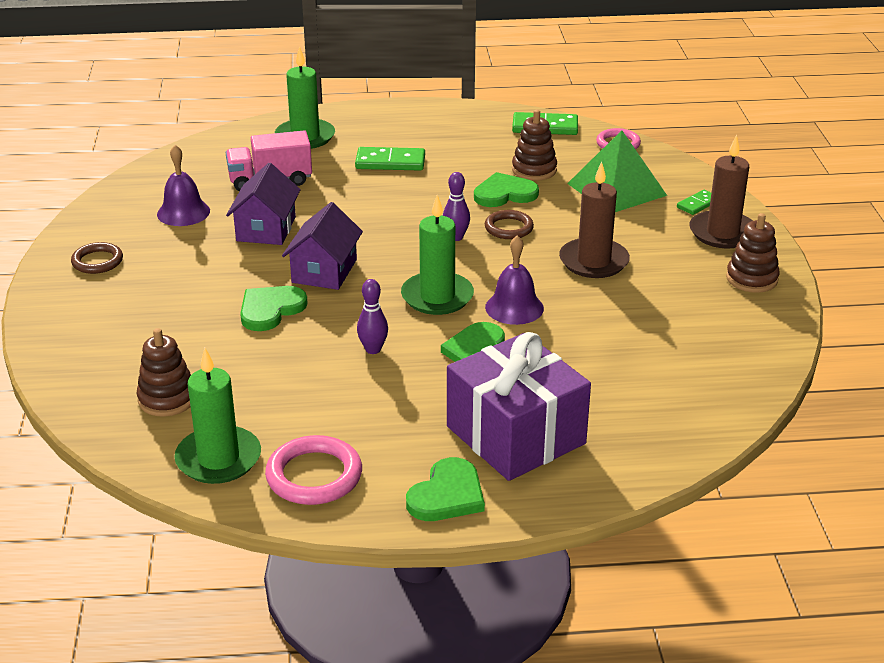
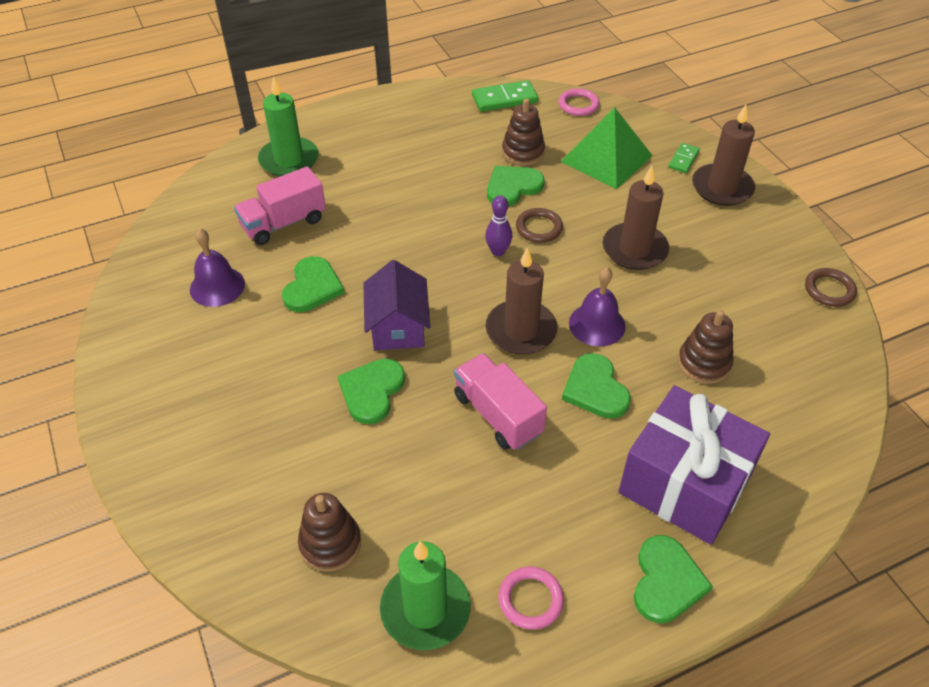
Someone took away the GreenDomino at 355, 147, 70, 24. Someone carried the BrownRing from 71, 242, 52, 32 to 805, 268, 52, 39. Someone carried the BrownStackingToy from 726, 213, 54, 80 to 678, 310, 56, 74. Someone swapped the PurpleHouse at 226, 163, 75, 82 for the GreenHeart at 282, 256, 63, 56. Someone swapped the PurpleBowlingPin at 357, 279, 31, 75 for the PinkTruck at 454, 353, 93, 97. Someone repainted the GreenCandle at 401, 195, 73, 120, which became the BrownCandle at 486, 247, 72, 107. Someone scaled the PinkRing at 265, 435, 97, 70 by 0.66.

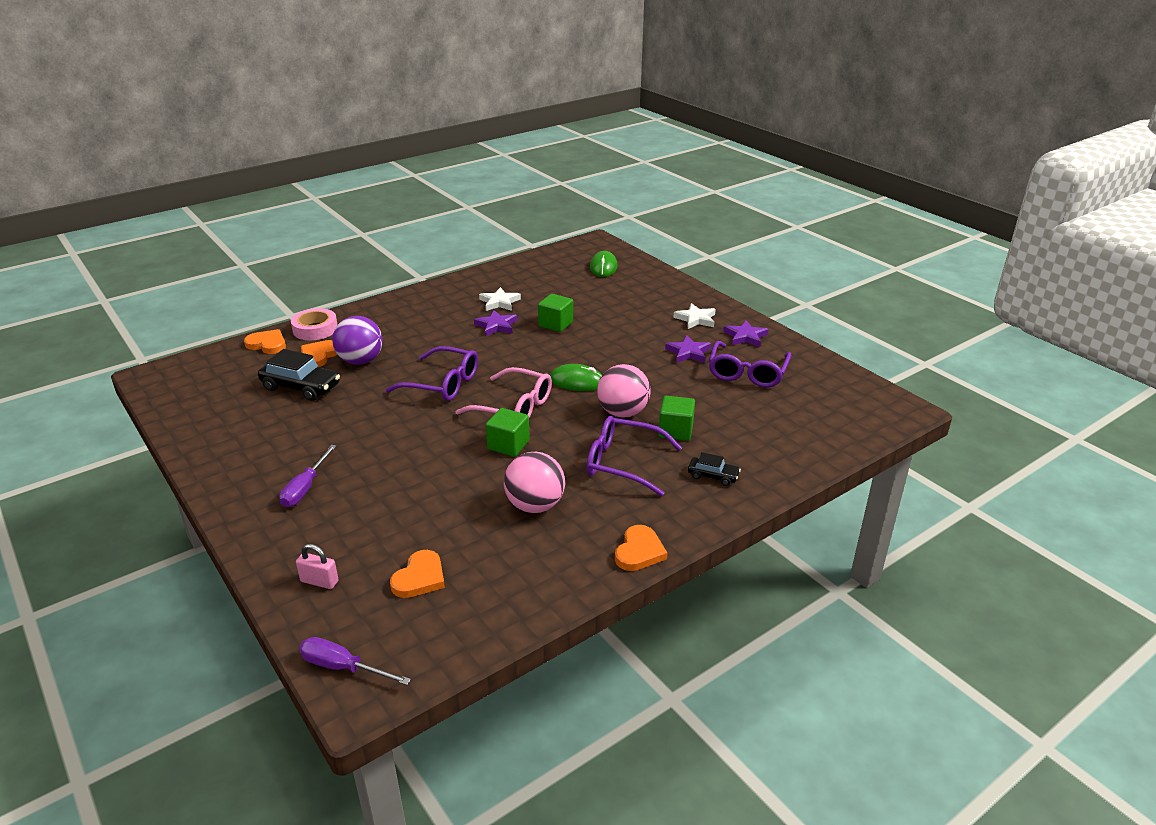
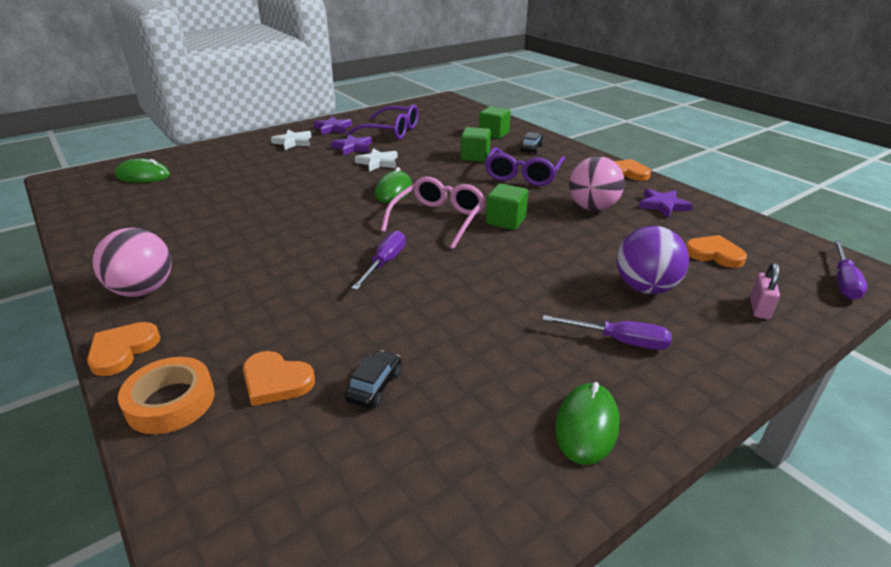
Someone put down the GreenMouse at 555, 382, 65, 83. Someone carried the OrangeHeart from 244, 329, 42, 25 to 87, 322, 74, 54. Someone carried the PurpleBall from 332, 316, 51, 49 to 617, 226, 72, 68. Someone carried the PurpleStar from 474, 310, 43, 26 to 639, 189, 54, 29. Someone carried the WhiteStar from 479, 287, 42, 24 to 355, 148, 43, 24. Someone carried the GreenCube from 538, 294, 35, 38 to 479, 106, 32, 33. Someone carried the PinkBall from 597, 364, 54, 53 to 93, 228, 79, 69. Someone swapped the PurpleGlasses at 386, 346, 92, 55 for the PurpleScrewdriver at 351, 230, 55, 60. Someone repainted the PinkTape at 291, 308, 47, 32, which became the OrangeTape at 118, 357, 97, 77. Someone scaled the BlackCar at 258, 349, 82, 52 by 0.55.

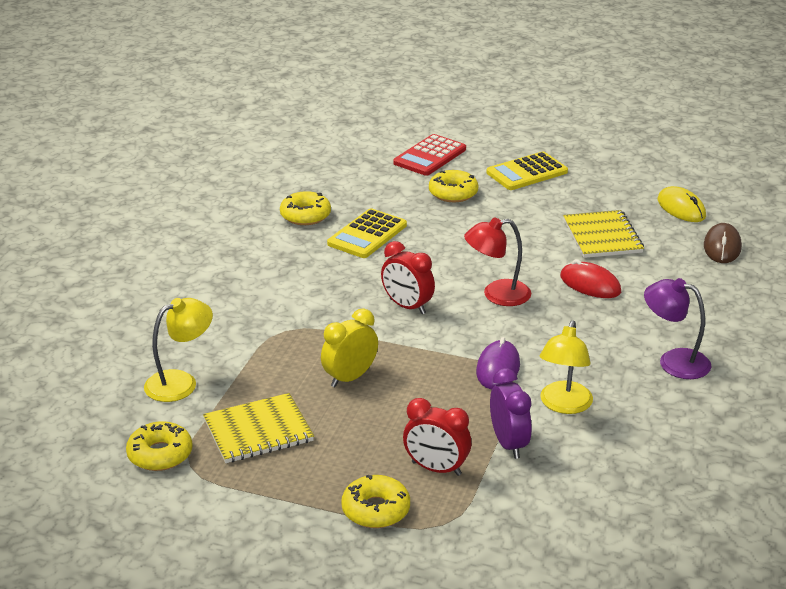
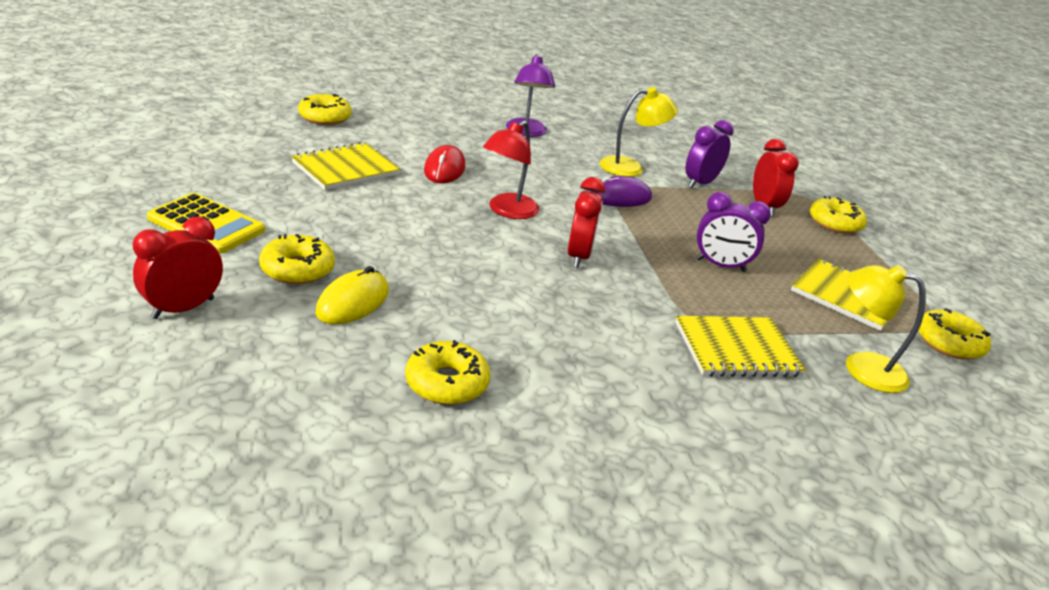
Someone took away the YellowCalculator at 327, 208, 80, 50. Someone put down the YellowNotebook at 675, 316, 131, 61. Someone carried the YellowMouse from 658, 186, 48, 36 to 315, 266, 74, 58. Someone swapped the RedCalculator at 393, 134, 73, 42 for the RedClock at 133, 216, 90, 103. Someone swapped the BrownMouse at 704, 223, 38, 40 for the YellowDonut at 298, 94, 54, 31. Someone repainted the YellowClock at 321, 308, 57, 79, which became the PurpleClock at 697, 192, 74, 80. Someone rotated the RedLamp at 464, 217, 67, 89 by 75 degrees clockwise.

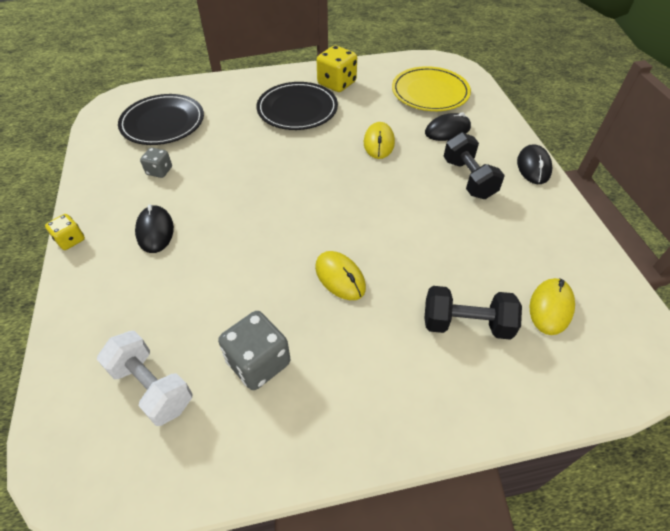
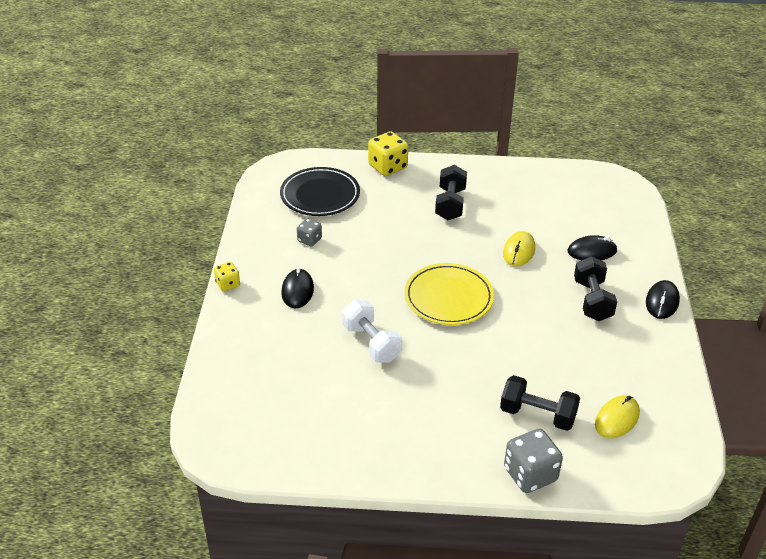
Someone took away the YellowMouse at 315, 251, 51, 49. Someone carried the WhiteDumbbell from 97, 331, 95, 95 to 342, 300, 60, 63. Someone carried the GreyDice from 218, 311, 72, 79 to 504, 428, 59, 65. Someone carried the YellowDice from 317, 45, 40, 47 to 368, 131, 40, 45. Someone carried the YellowPlate from 392, 66, 79, 45 to 404, 263, 90, 62. Someone swapped the BlackPlate at 256, 82, 82, 48 for the BlackDumbbell at 435, 165, 32, 55.

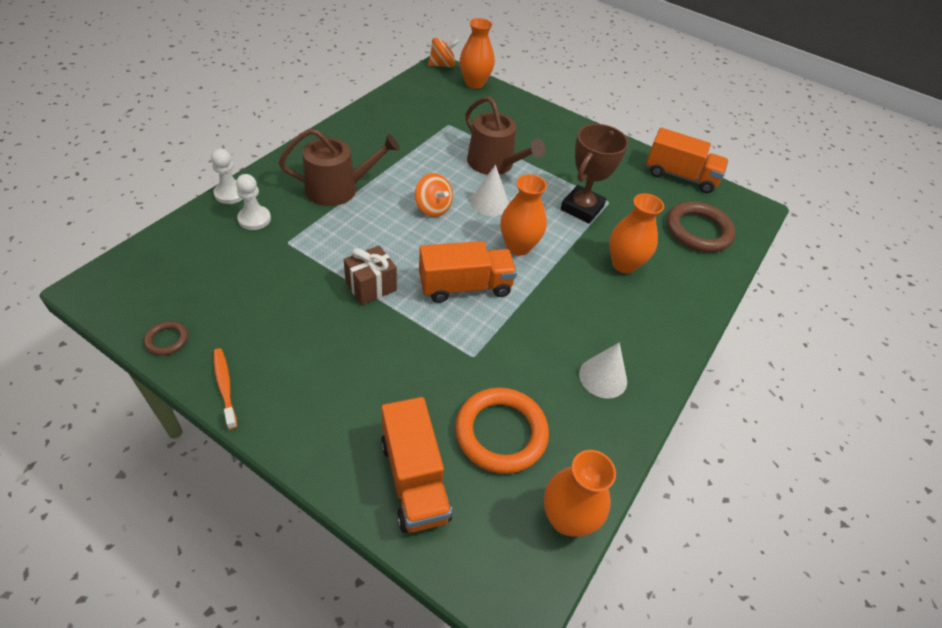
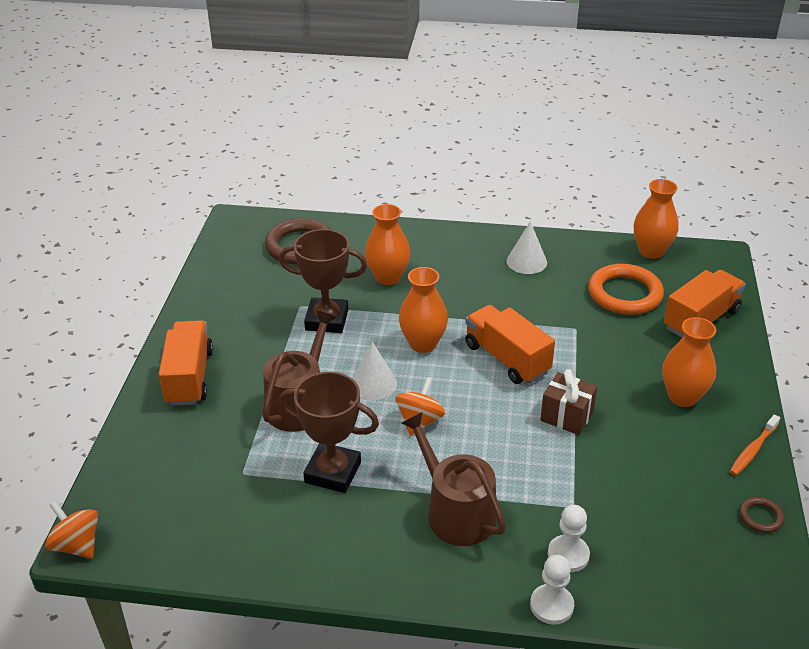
Someone put down the BrownTrophy at 279, 372, 100, 121. Someone carried the OrangeVase from 460, 18, 35, 71 to 662, 317, 54, 90. Someone carried the OrangeTruck from 646, 128, 82, 65 to 158, 320, 55, 86.

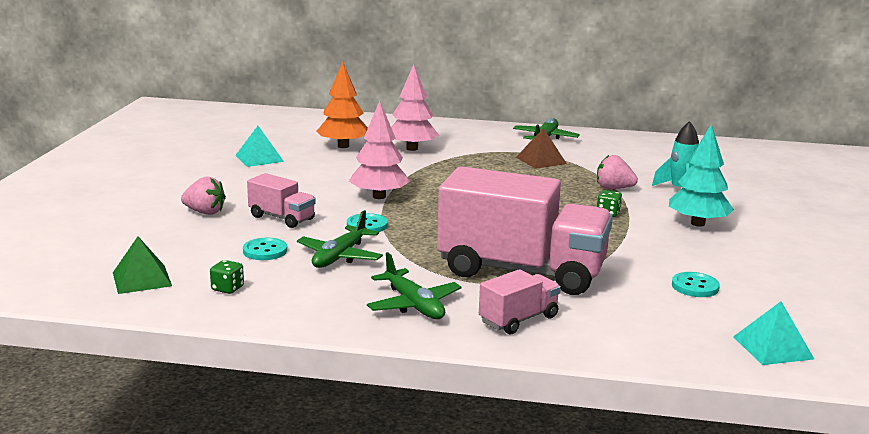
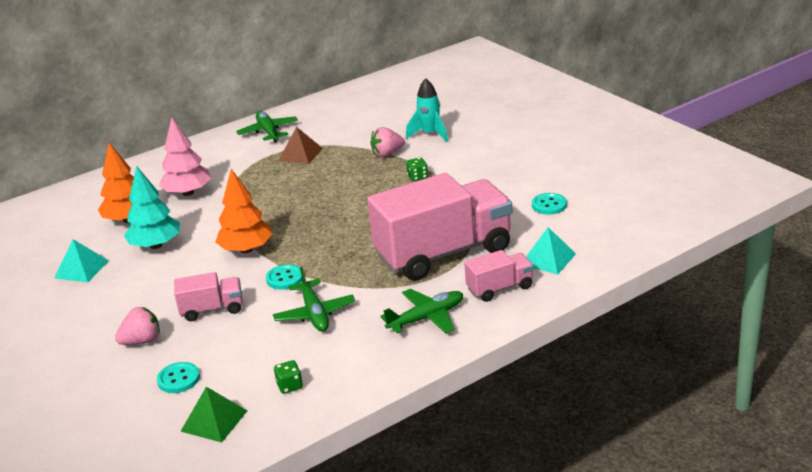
Someone carried the TurquoiseButton from 243, 238, 44, 22 to 157, 362, 43, 31. Someone carried the TurquoiseTree from 669, 124, 65, 103 to 124, 166, 56, 83. Someone carried the TurquoisePyramid from 733, 301, 81, 64 to 526, 227, 50, 48. Someone repainted the PinkTree at 349, 101, 61, 98, which became the OrangeTree at 215, 169, 58, 84. Someone rotated the GreenPlane at 367, 252, 95, 67 by 45 degrees counterclockwise. Someone rotated the PinkTruck at 479, 269, 82, 65 by 60 degrees clockwise.

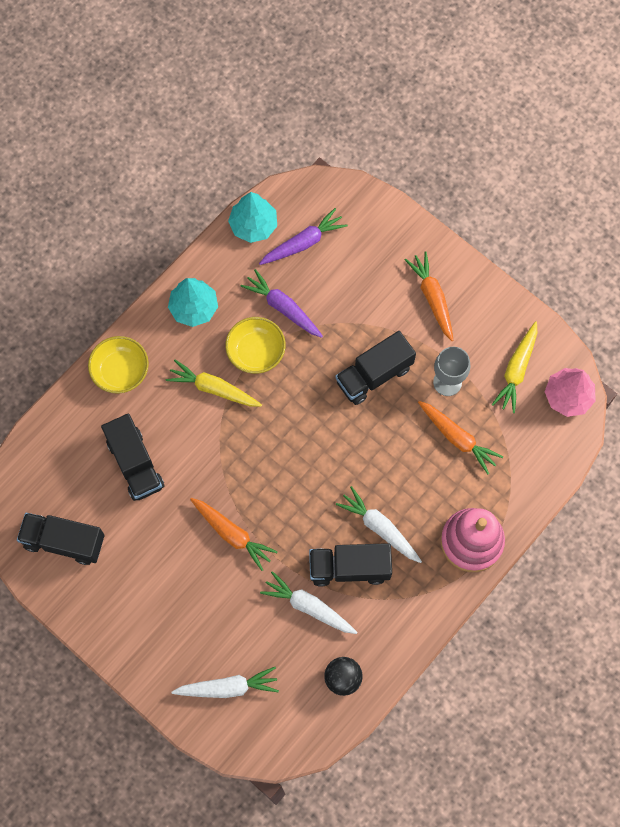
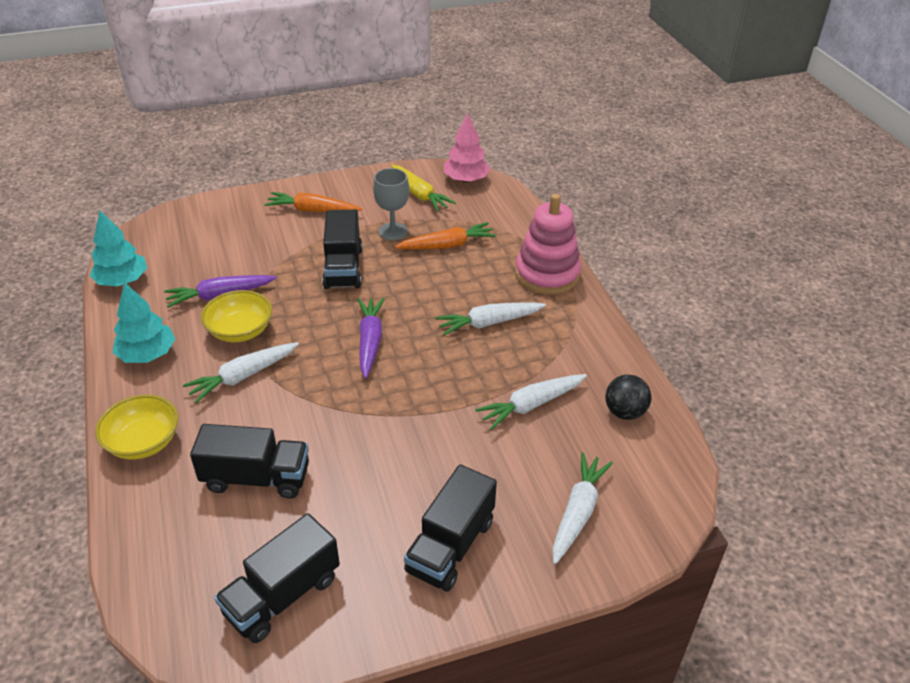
Someone took away the OrangeCarrot at 190, 498, 88, 73. Someone carried the PurpleCarrot from 259, 208, 89, 57 to 358, 298, 27, 81. Someone carried the BlackTruck from 309, 543, 83, 44 to 404, 464, 93, 128. Someone repainted the YellowCarrot at 166, 360, 96, 47, which became the WhiteCarrot at 183, 342, 116, 61.

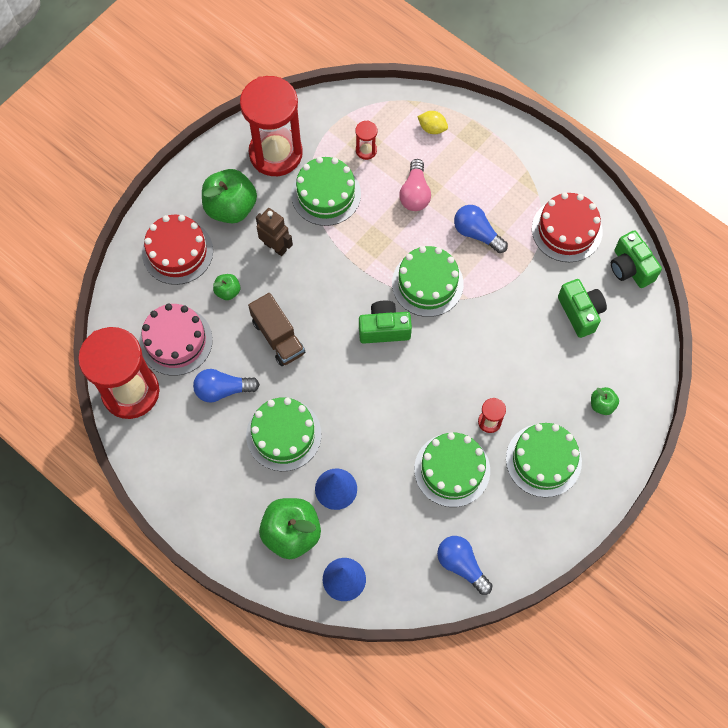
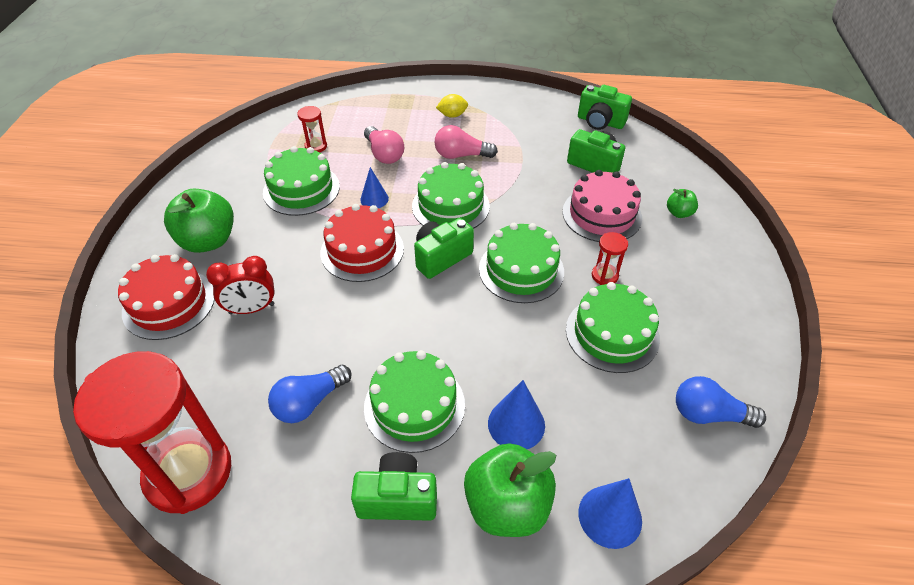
Someone took away the RedHourglass at 240, 76, 63, 100. Someone took away the BrownTruck at 248, 293, 57, 73. Someone took away the BrownRobot at 256, 208, 37, 48. Someone put down the GreenCamera at 351, 452, 86, 69. Someone put down the BlueCone at 360, 167, 29, 41. Someone carried the PinkCake from 139, 304, 74, 72 to 562, 170, 80, 72. Someone carried the YellowLemon from 417, 111, 31, 23 to 436, 94, 32, 24. Someone carried the GreenCake from 506, 423, 76, 74 to 479, 223, 85, 80. Someone carried the RedCake from 532, 193, 70, 69 to 321, 204, 83, 78. Someone swapped the GreenApple at 213, 274, 27, 26 for the RedClock at 206, 256, 69, 58. Someone repainted the BlueLightBulb at 454, 205, 54, 48, which became the PinkLightBulb at 435, 125, 63, 34.

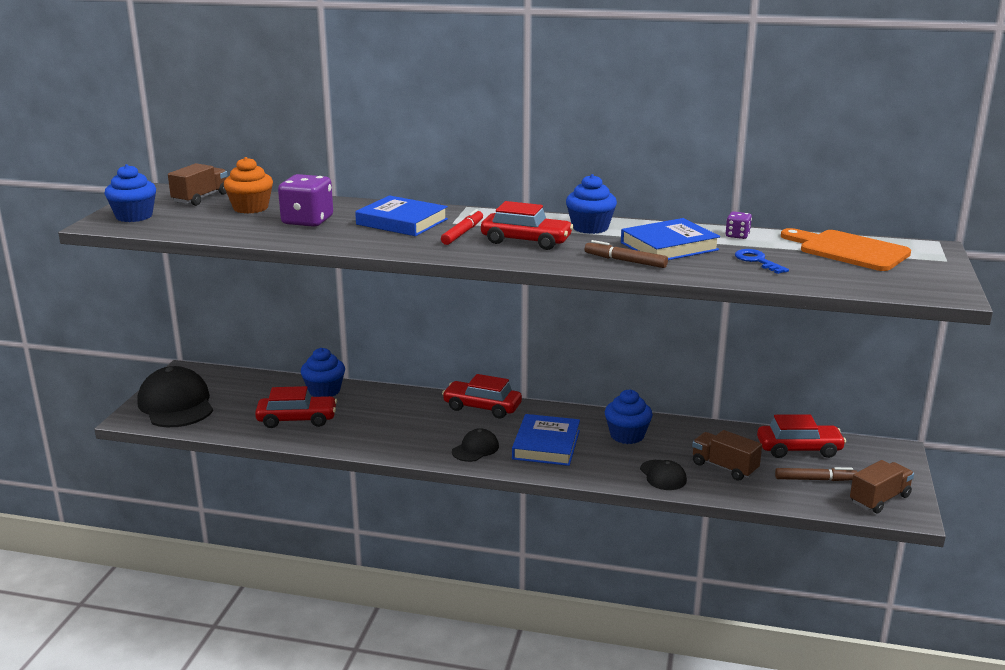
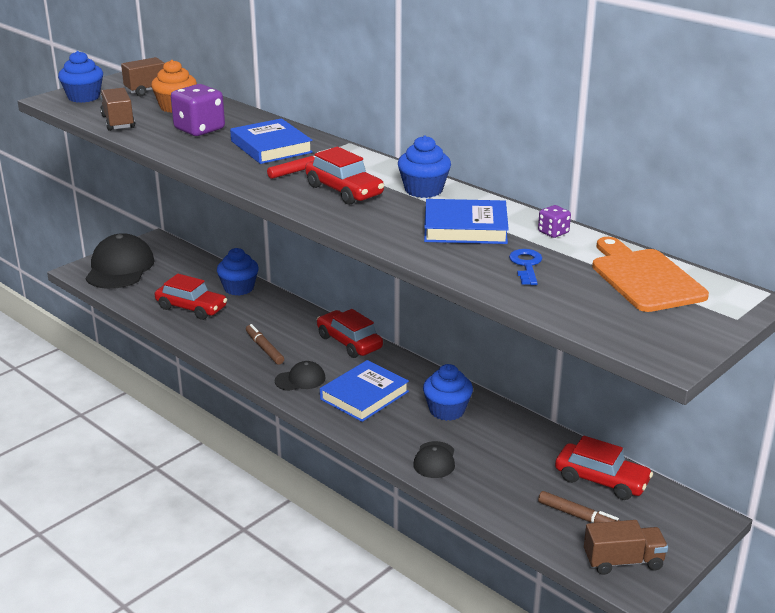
Someone carried the BrownMarker from 585, 240, 83, 28 to 246, 324, 38, 41. Someone carried the BrownTruck from 692, 430, 70, 51 to 100, 88, 35, 43.

